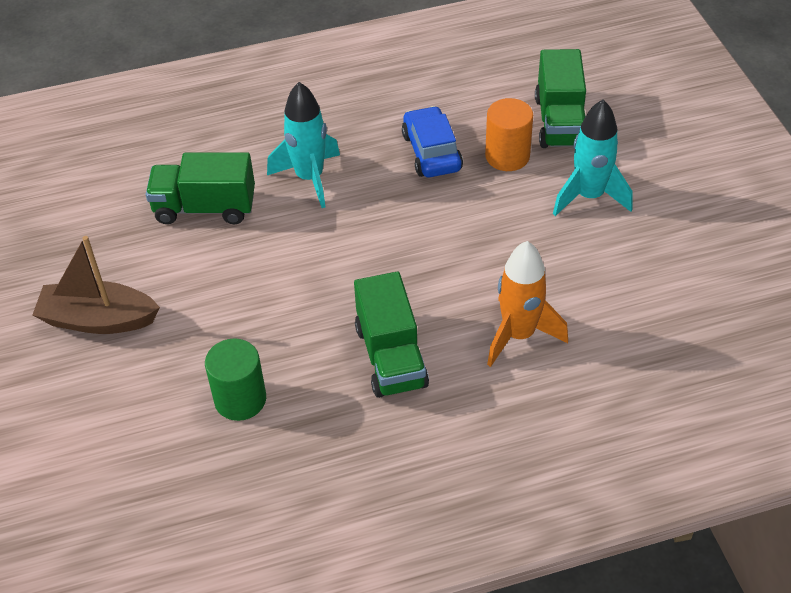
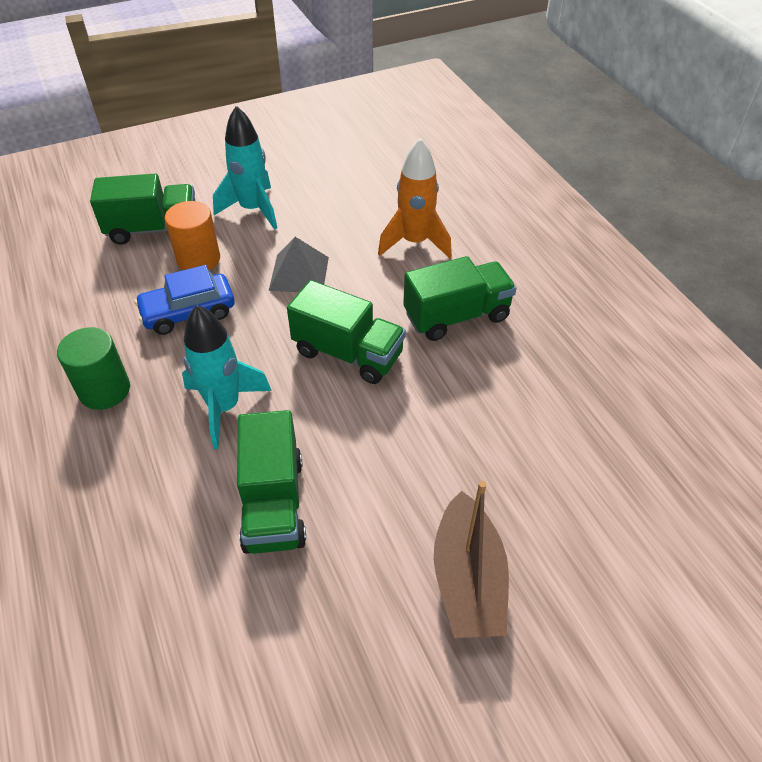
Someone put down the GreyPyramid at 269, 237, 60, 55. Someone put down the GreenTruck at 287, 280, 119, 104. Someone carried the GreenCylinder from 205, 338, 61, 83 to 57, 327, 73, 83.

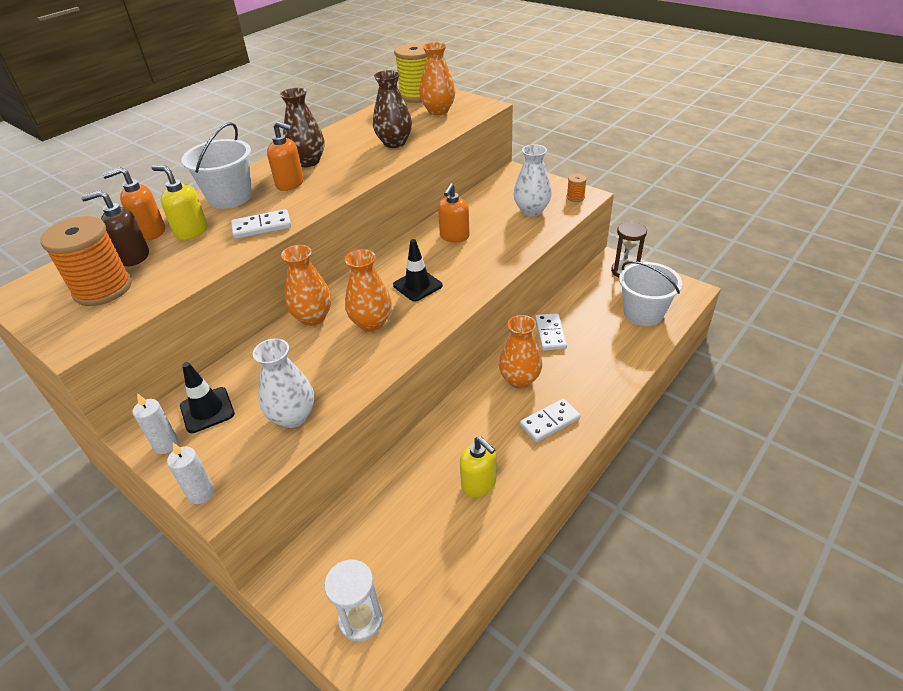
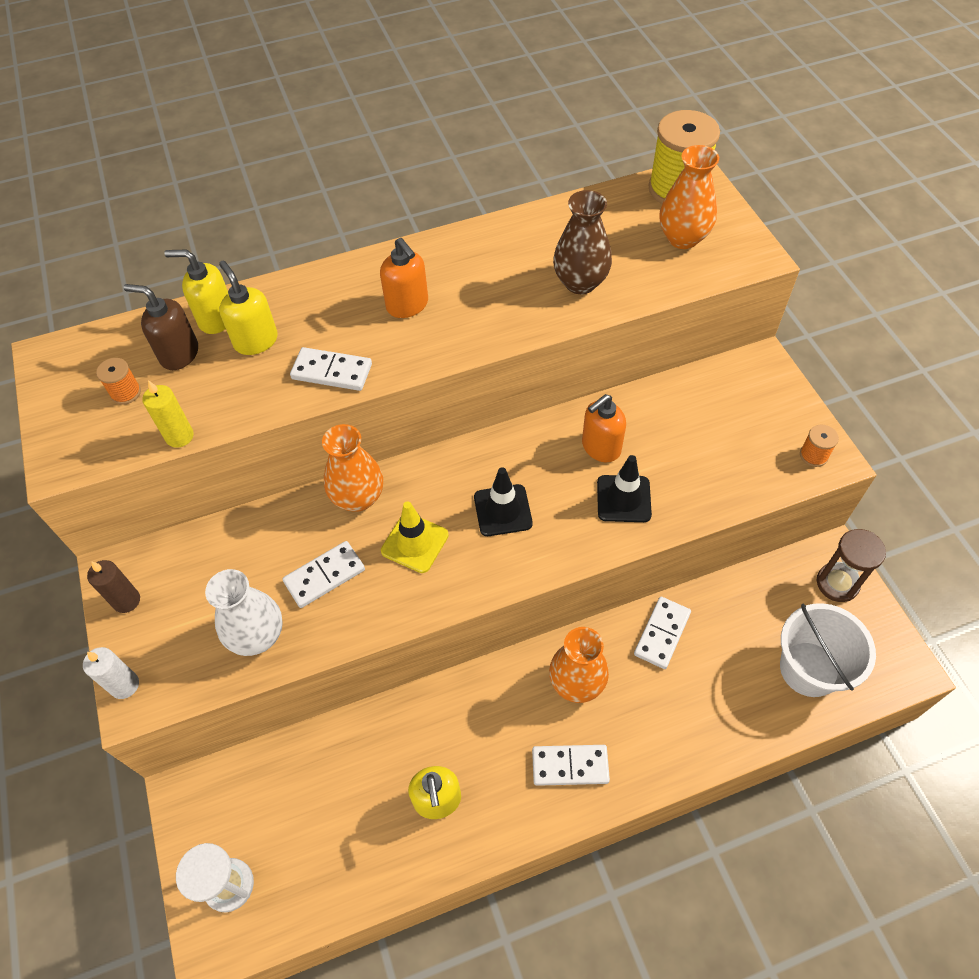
Someone took away the WhiteBucket at 181, 122, 71, 87. Someone took away the BrownVase at 280, 88, 45, 79. Someone took away the WhiteVase at 514, 144, 38, 72. Someone put down the YellowCandle at 142, 380, 52, 68. Someone put down the WhiteDomino at 282, 541, 83, 67. Someone carried the BlackTrafficCone from 180, 362, 55, 71 to 597, 455, 55, 67. Someone swapped the OrangeVase at 345, 249, 47, 82 for the YellowTrafficCone at 381, 501, 68, 72. Someone repainted the OrangeSoapDispenser at 102, 167, 63, 73, which became the YellowSoapDispenser at 164, 250, 64, 84. Someone repainted the WhiteCandle at 133, 393, 46, 61, which became the BrownCandle at 87, 560, 53, 53. Someone scaled the OrangeSpool at 40, 216, 92, 90 by 0.45.

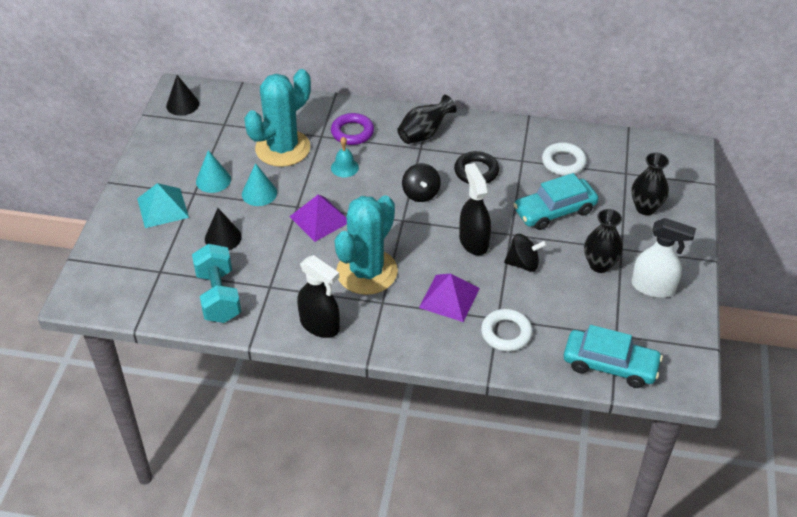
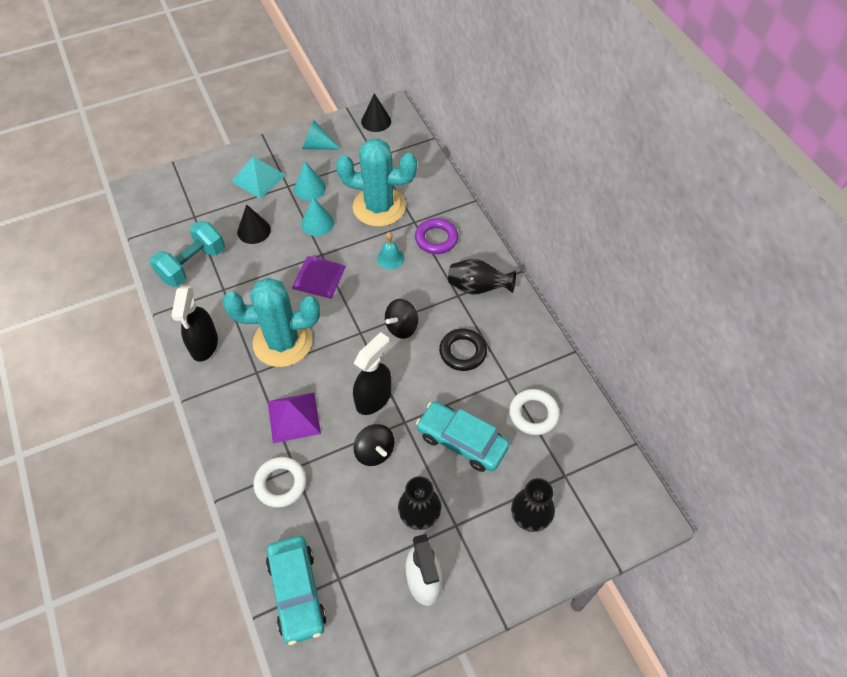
Someone put down the TurquoiseCone at 302, 120, 40, 30.

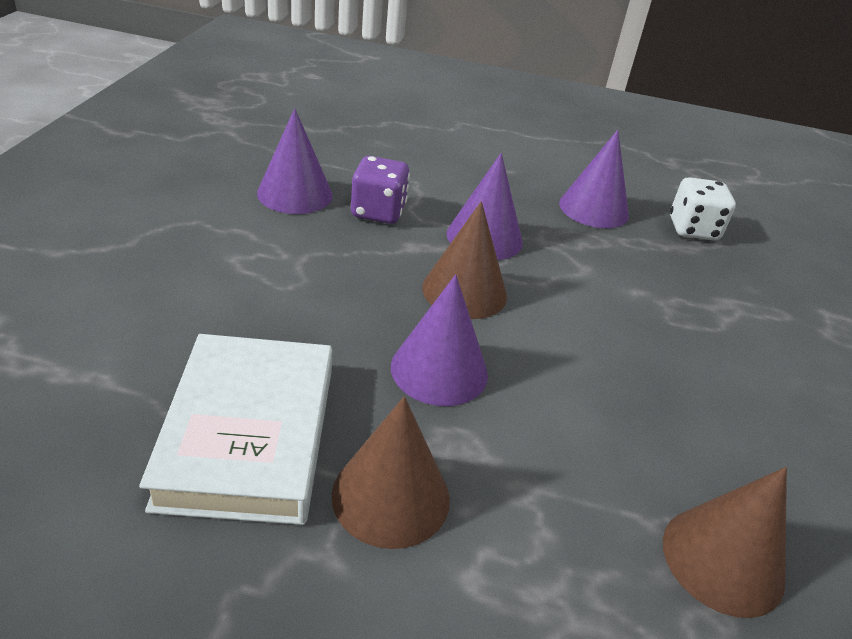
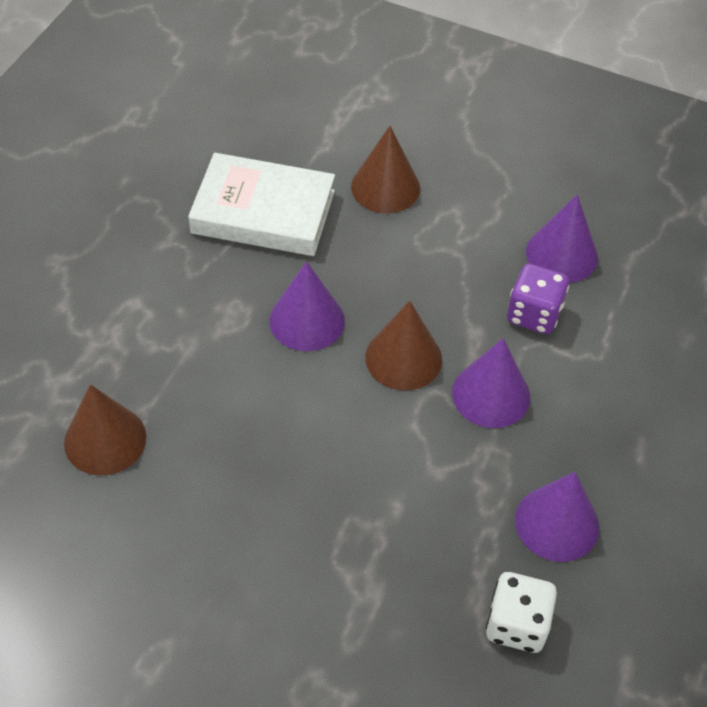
Someone carried the BrownCone from 332, 396, 118, 153 to 351, 126, 69, 87.

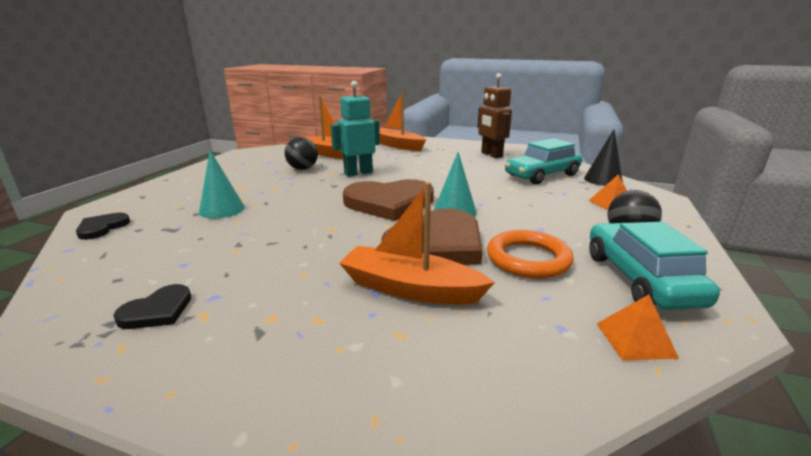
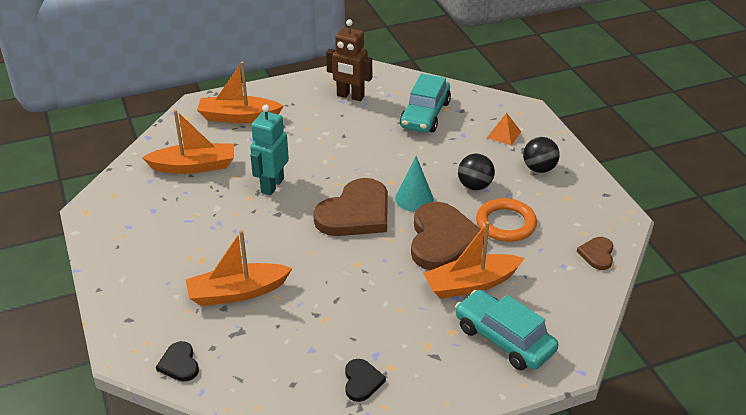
Someone took away the BlackCone at 584, 129, 39, 57. Someone carried the BlackBall from 285, 137, 33, 33 to 458, 154, 37, 36. Someone carried the TurquoiseCar from 589, 222, 131, 88 to 455, 290, 103, 80. Someone swapped the TurquoiseCone at 199, 150, 46, 69 for the OrangeBoat at 185, 230, 108, 76. Someone swapped the OrangePyramid at 597, 294, 82, 66 for the BrownHeart at 577, 237, 36, 33.

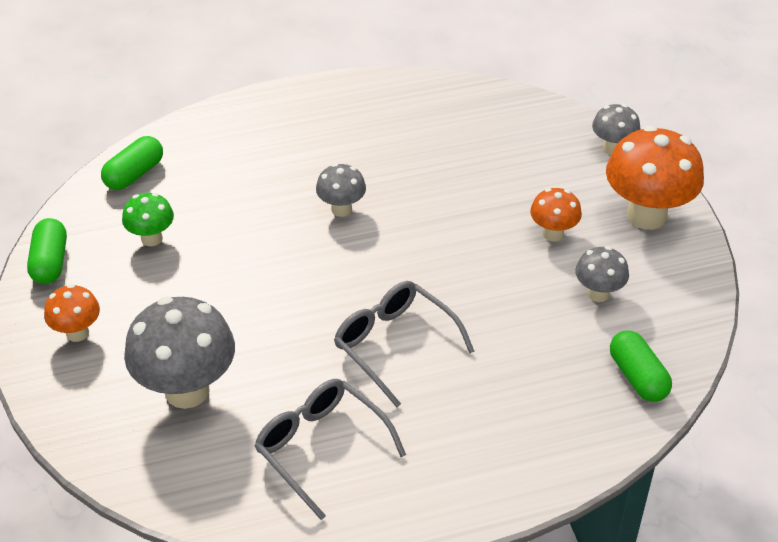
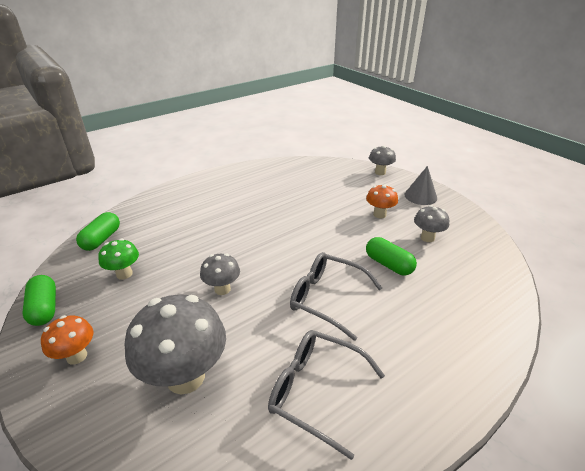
Someone carried the GreyMushroom from 316, 163, 50, 54 to 200, 253, 40, 42. Someone carried the GreenCapsule from 610, 331, 62, 71 to 366, 237, 51, 39. Someone swapped the OrangeMushroom at 606, 126, 98, 104 for the GreyCone at 405, 166, 32, 39.

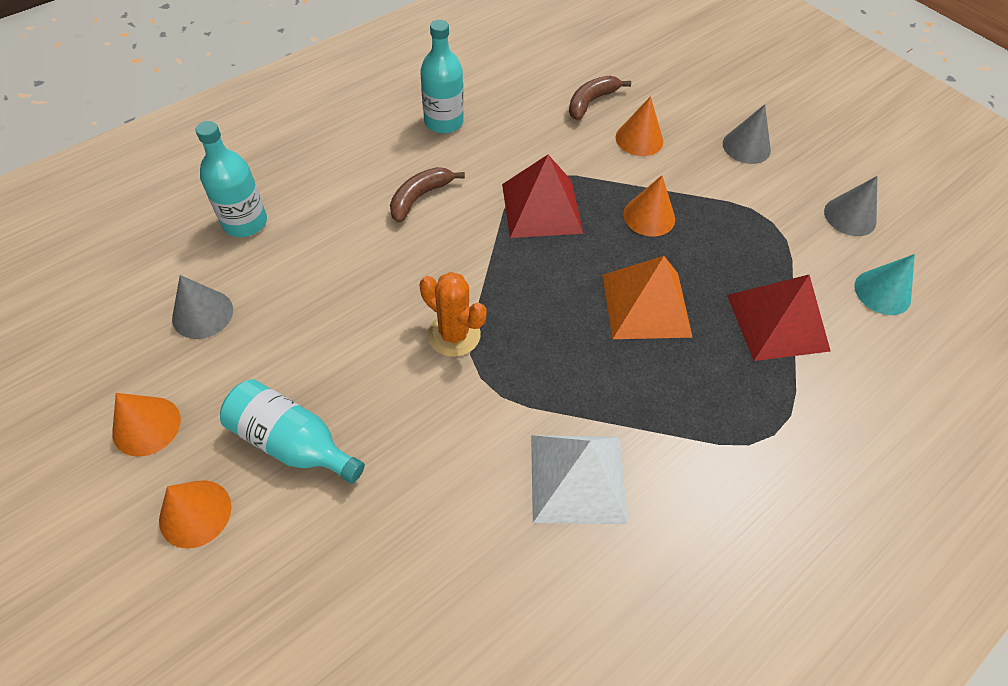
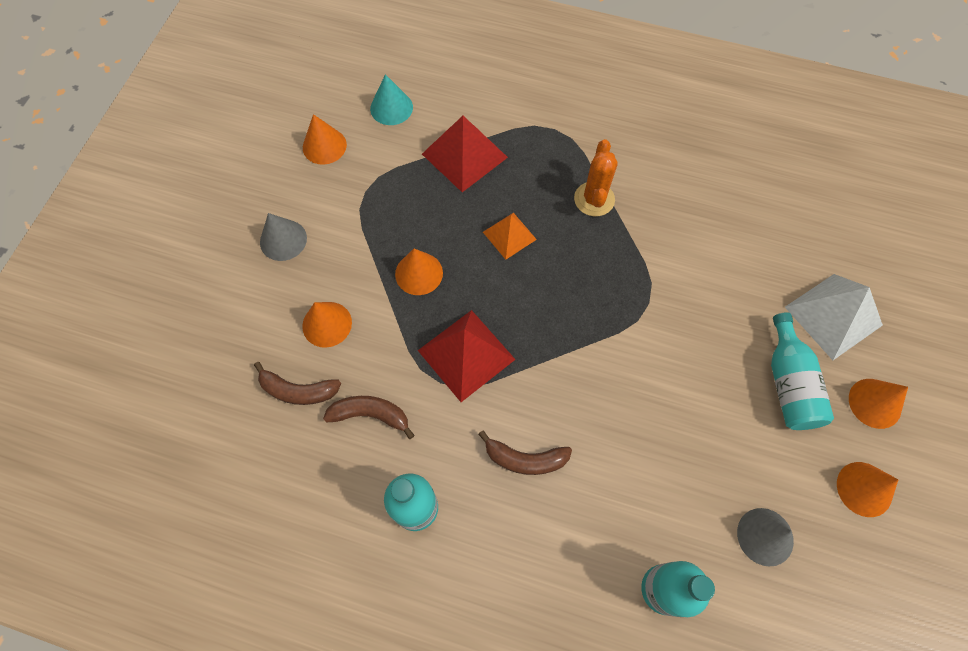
Someone put down the BrownBanana at 323, 396, 92, 43. Someone carried the OrangeCactus from 420, 272, 67, 85 to 574, 139, 44, 77. Someone carried the WhitePyramid from 531, 435, 97, 89 to 785, 274, 98, 86. Someone repainted the GreyCone at 824, 176, 53, 60, which became the OrangeCone at 303, 114, 44, 51. Someone scaled the OrangePyramid at 603, 256, 90, 83 by 0.60.

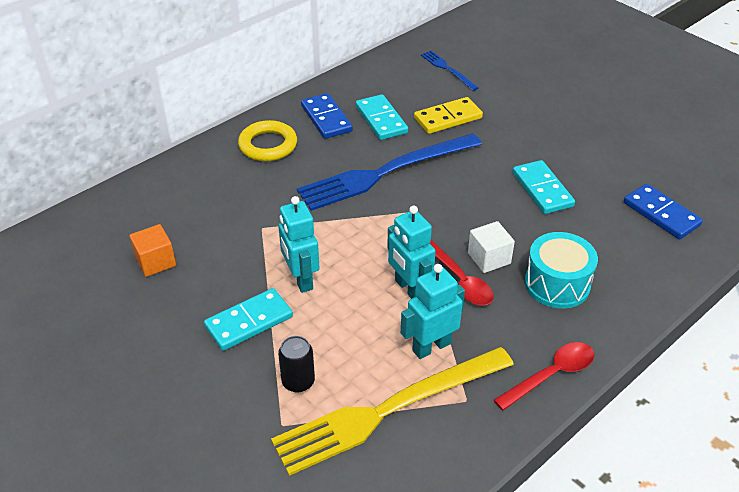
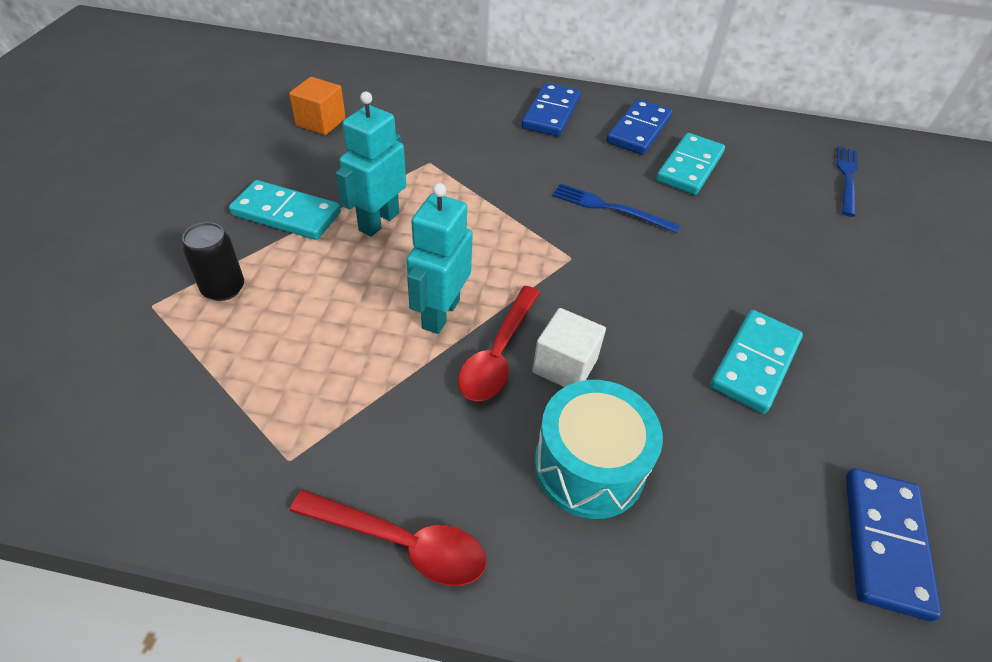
Someone took away the YellowFork at 271, 347, 243, 129. Someone took away the TurquoiseRobot at 401, 264, 64, 95. Someone took away the YellowDomino at 414, 97, 69, 37. Someone swapped the YellowRing at 238, 120, 59, 41 for the BlueDomino at 522, 82, 59, 55. Someone scaled the BlueFork at 297, 133, 185, 78 by 0.47.

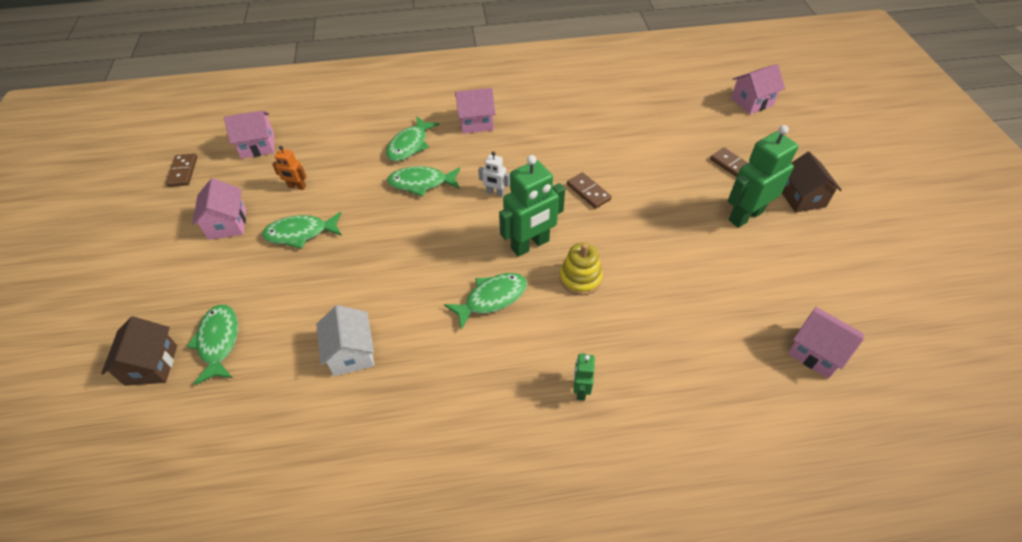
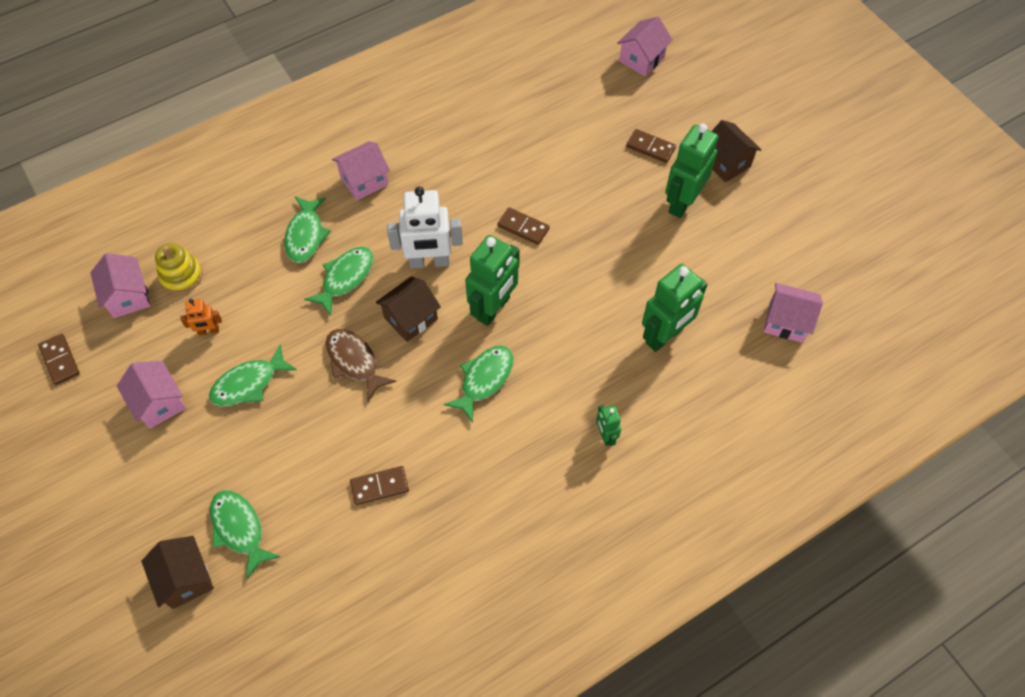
Someone put down the BrownFish at 326, 329, 70, 72. Someone put down the BrownHouse at 376, 277, 65, 65. Someone put down the GreenRobot at 642, 264, 66, 88. Someone carried the YellowStackingToy from 559, 243, 44, 52 to 155, 243, 48, 51. Someone swapped the WhiteHouse at 316, 305, 58, 71 for the BrownDomino at 350, 466, 59, 39. Someone rotated the PinkHouse at 224, 111, 50, 48 by 75 degrees counterclockwise. Someone rotated the GreenFish at 387, 166, 73, 31 by 150 degrees clockwise. Someone scaled the WhiteRobot at 478, 152, 32, 45 by 2.03.

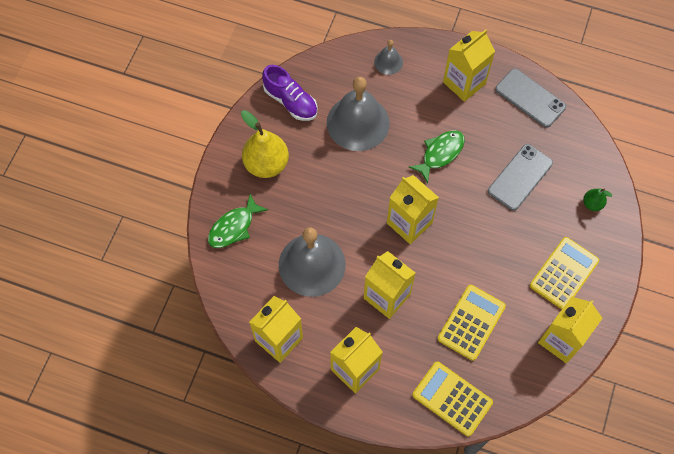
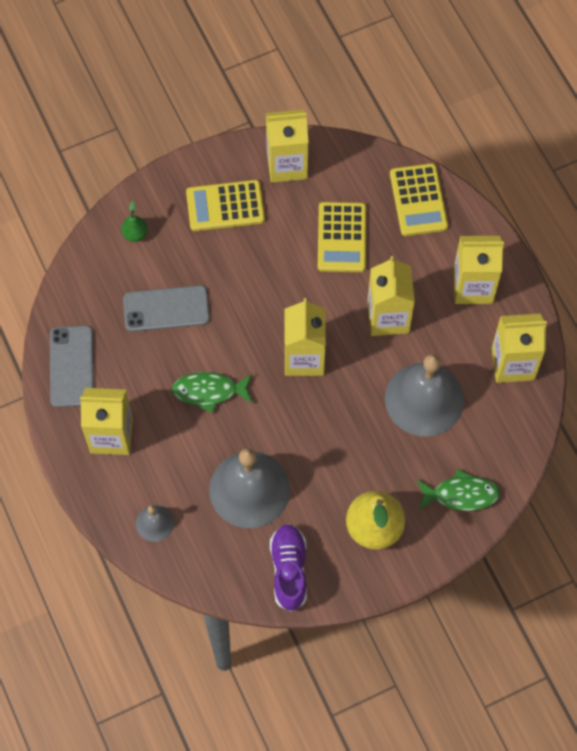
Someone rotated the YellowCalculator at 438, 285, 68, 76 by 75 degrees counterclockwise.

